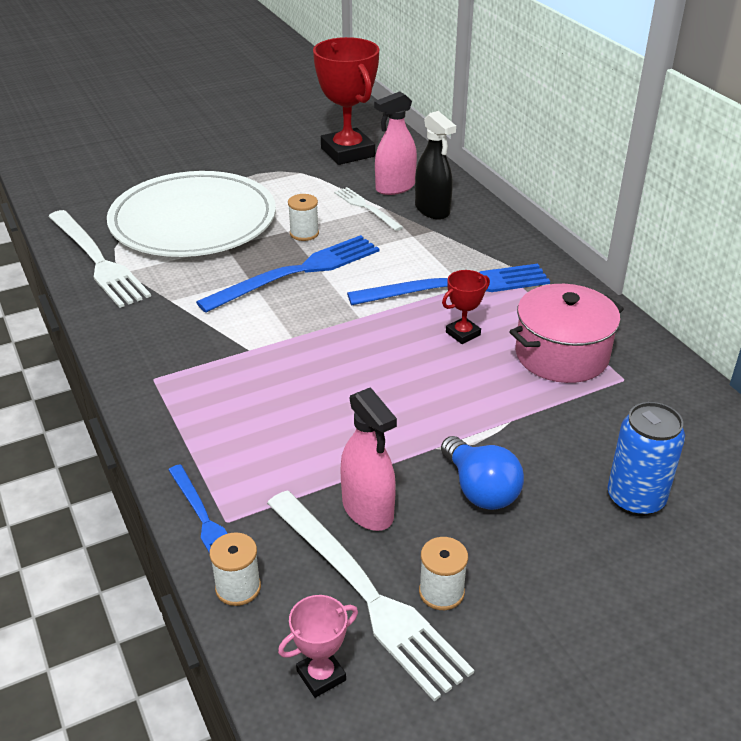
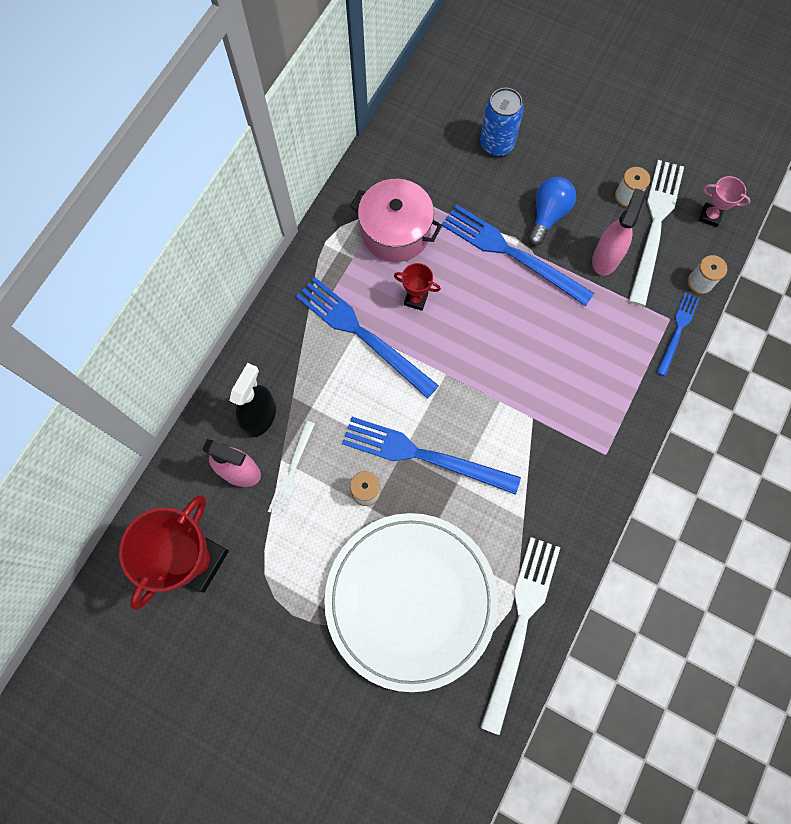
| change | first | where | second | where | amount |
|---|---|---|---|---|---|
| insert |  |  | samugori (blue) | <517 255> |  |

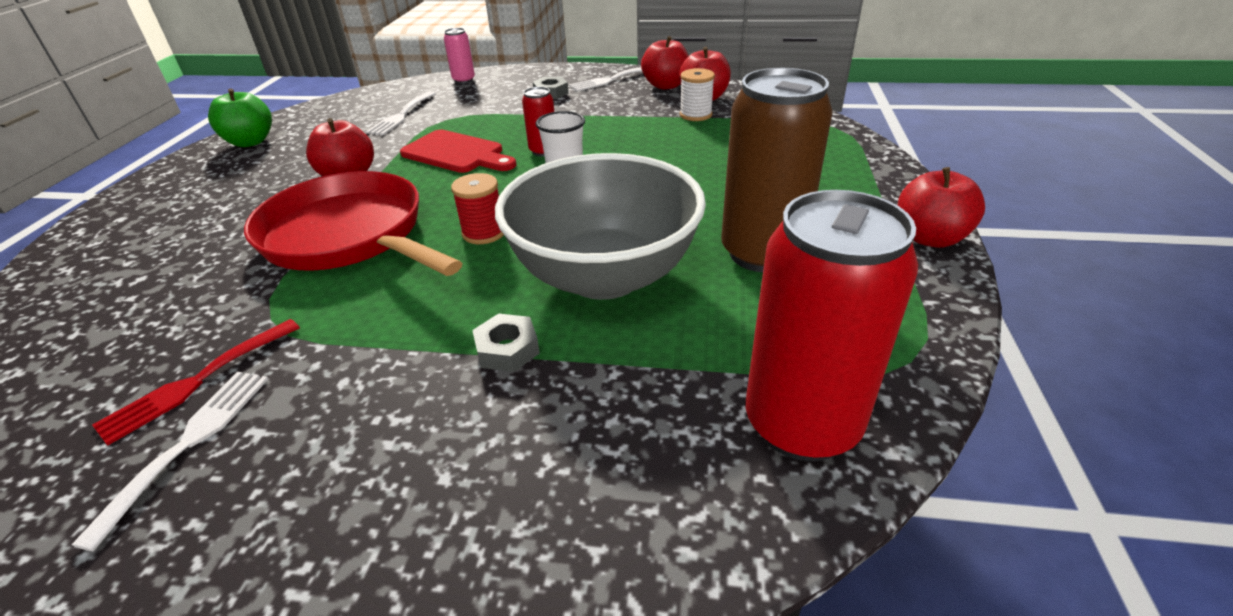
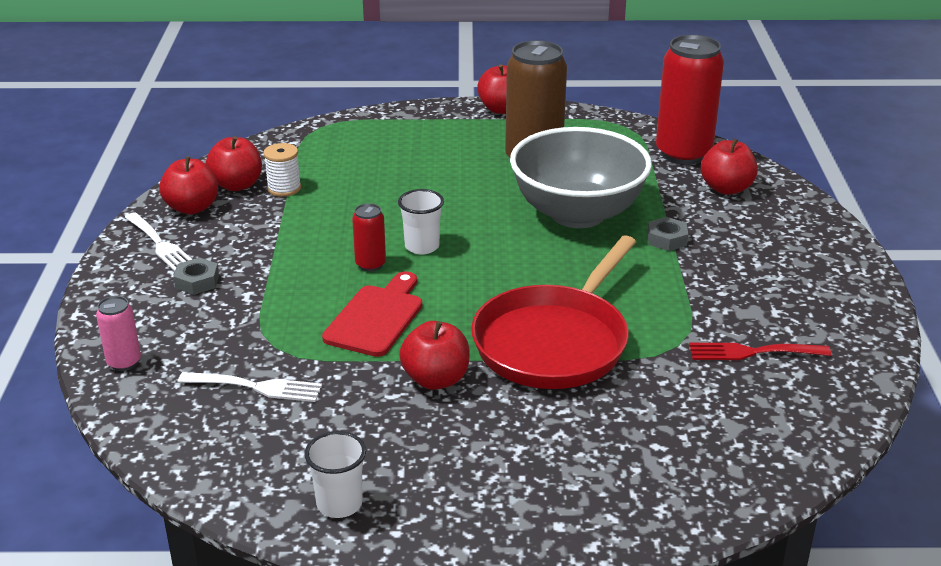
| change | first | where | second | where | amount |
|---|---|---|---|---|---|
| delete | samugori (white) | <170 462> |  |  |  |
| rotate | samugori (red) | <196 382> |  | <760 351> | 150 degrees clockwise |
| replace | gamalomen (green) | <240 117> | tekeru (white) | <335 474> |  |
| delete | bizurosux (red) | <477 208> |  |  |  |
| insert |  |  | gamalomen (red) | <729 166> |  |

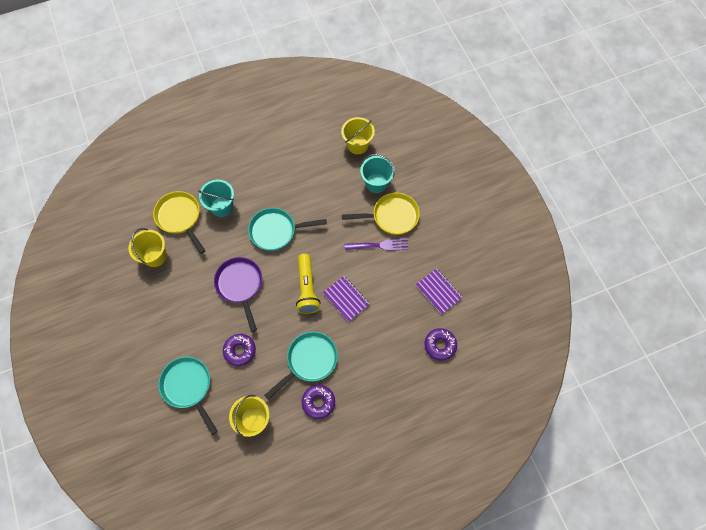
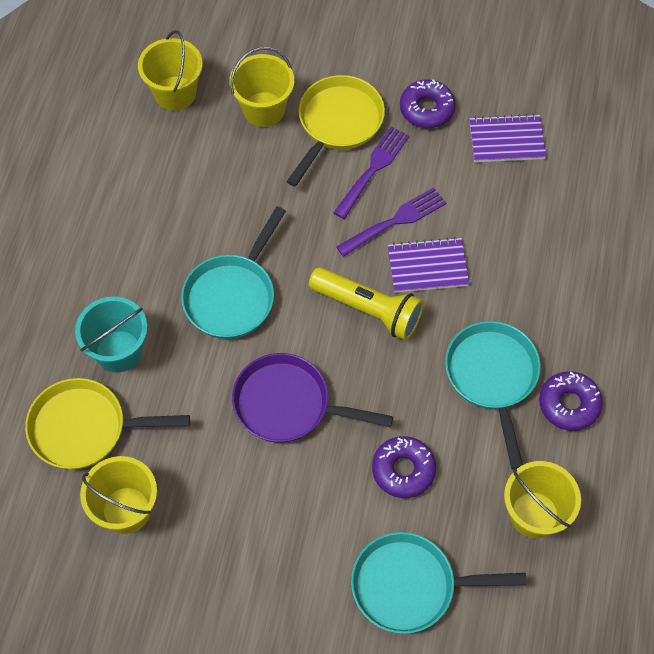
| change | first | where | second | where | amount |
|---|---|---|---|---|---|
| recolor | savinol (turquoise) | <377 173> | savinol (yellow) | <261 87> |  |
| move | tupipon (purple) | <441 344> |  | <428 103> |  |
| insert |  |  | samugori (purple) | <391 222> |  |

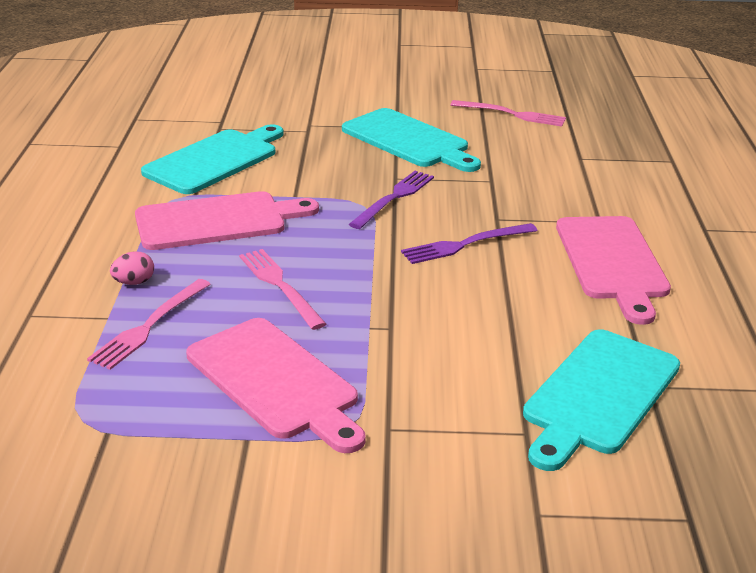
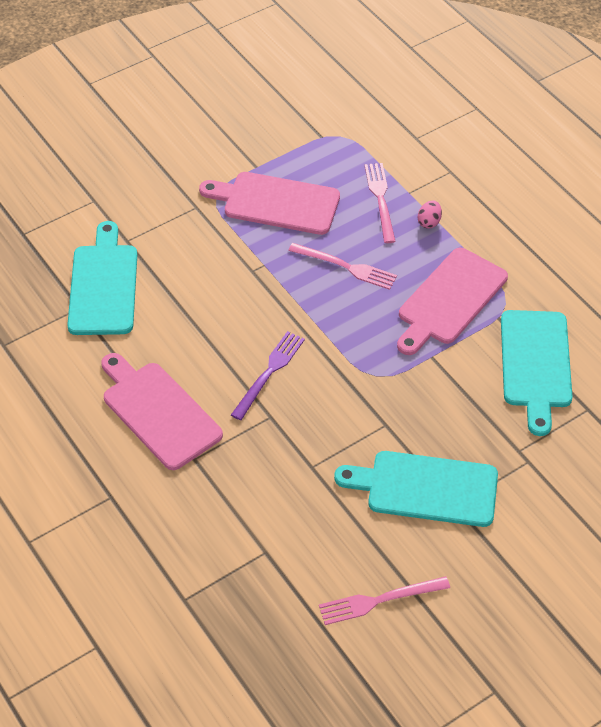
| change | first | where | second | where | amount |
|---|---|---|---|---|---|
| delete | samugori (purple) | <391 200> |  |  |  |

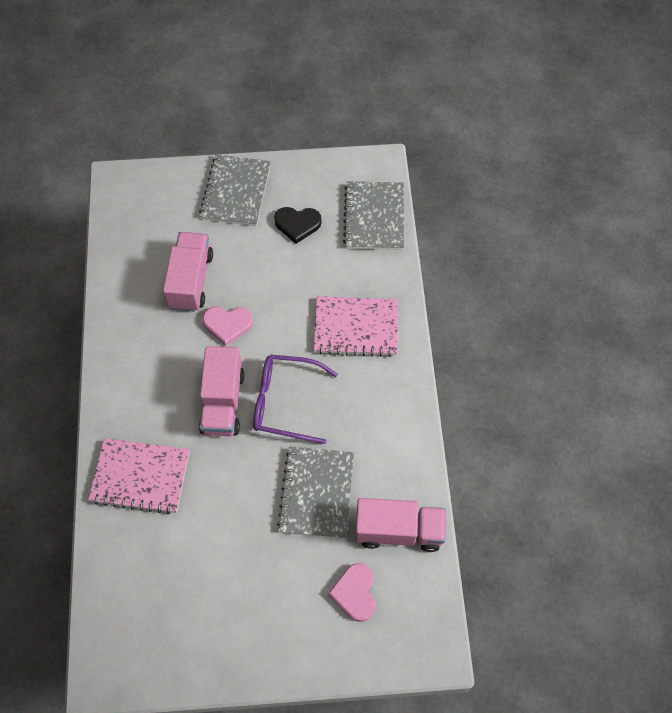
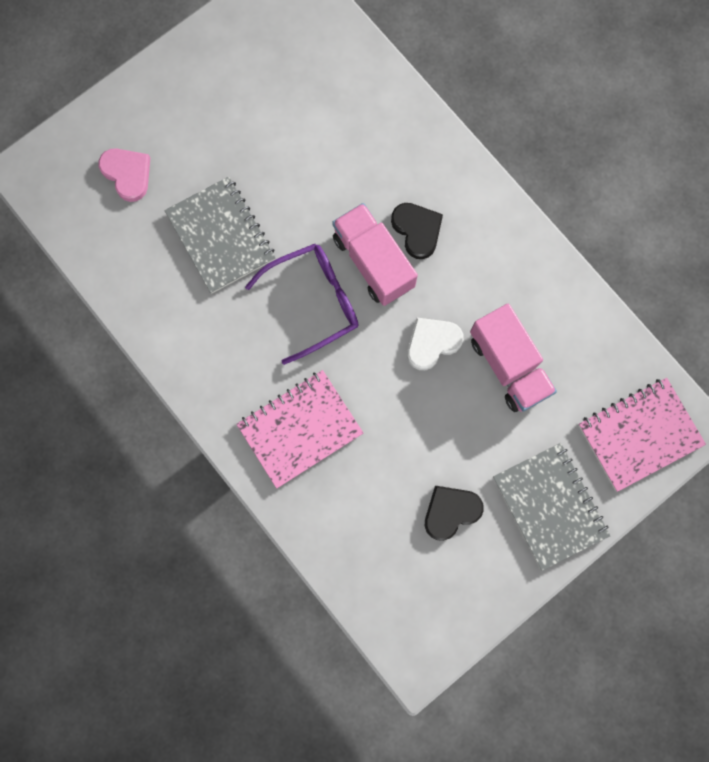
| change | first | where | second | where | amount |
|---|---|---|---|---|---|
| move | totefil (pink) | <138 476> |  | <642 435> |  |
| recolor | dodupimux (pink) | <227 326> | dodupimux (white) | <435 344> |  |
| delete | totefil (grey) | <373 215> |  |  |  |
| delete | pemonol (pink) | <400 525> |  |  |  |
| insert |  |  | dodupimux (black) | <417 231> |  |

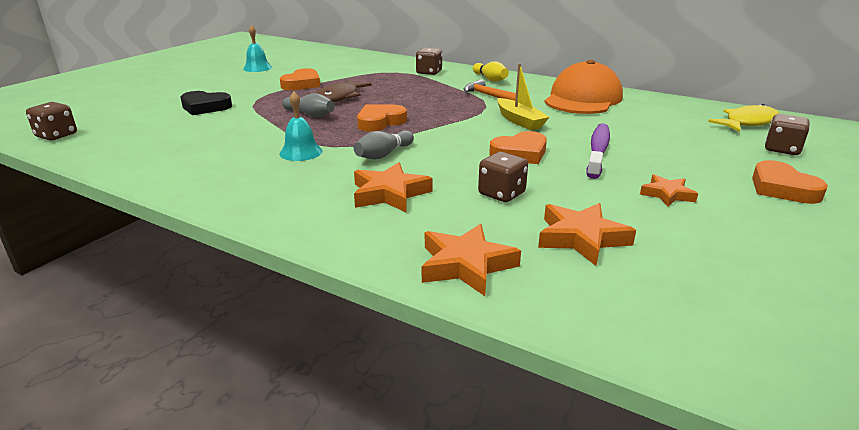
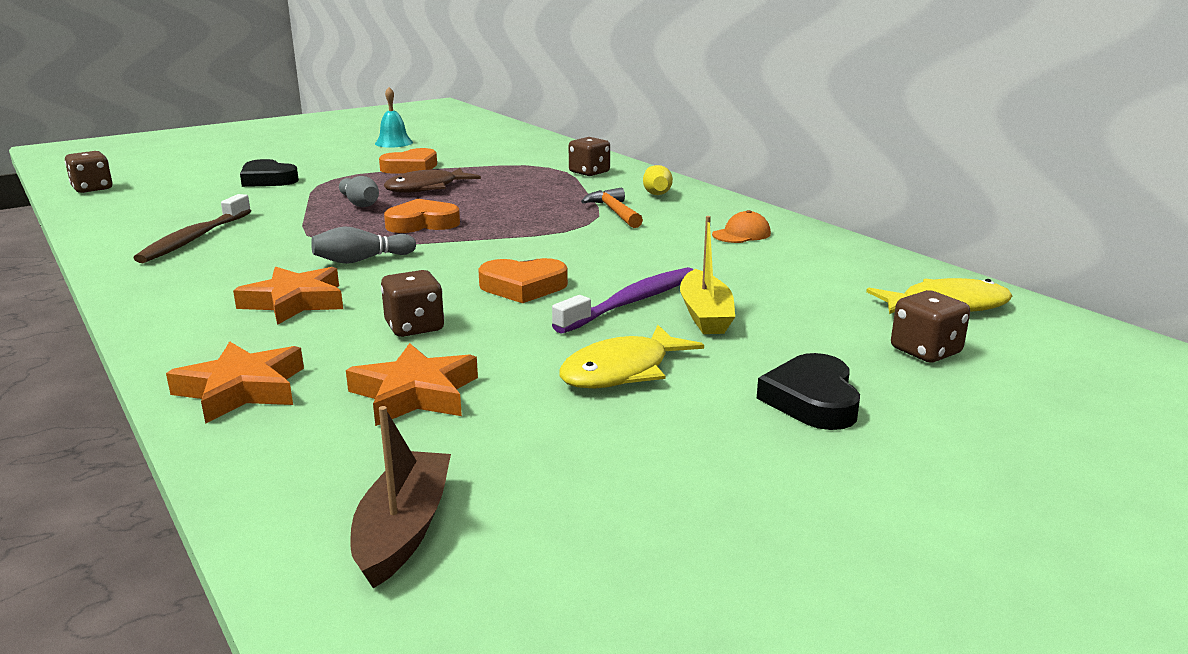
| change | first | where | second | where | amount |
|---|---|---|---|---|---|
| delete | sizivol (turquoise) | <301 126> |  |  |  |
| move | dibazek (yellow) | <523 96> |  | <707 275> |  |
| resize | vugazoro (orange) | <583 87> |  | <741 226> | x0.42 |
| replace | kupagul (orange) | <669 190> | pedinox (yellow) | <631 356> |  |
| recolor | dodupimux (orange) | <790 182> | dodupimux (black) | <808 391> |  |
| insert |  |  | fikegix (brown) | <192 228> |  |
| insert |  |  | dibazek (brown) | <401 497> |  |

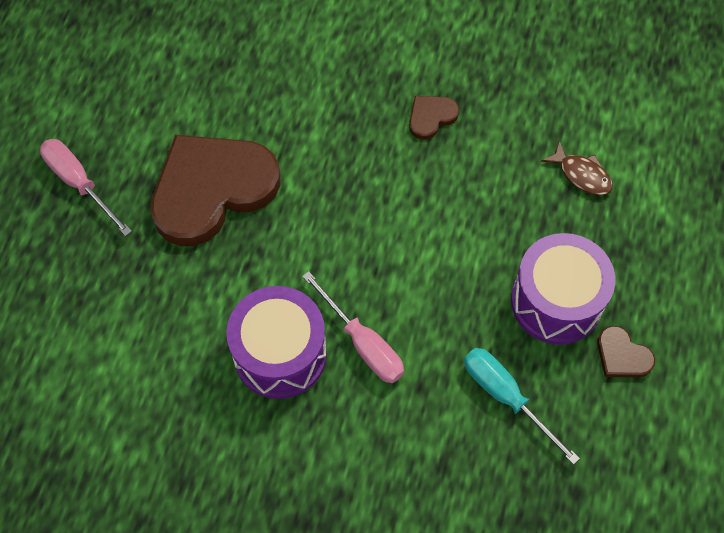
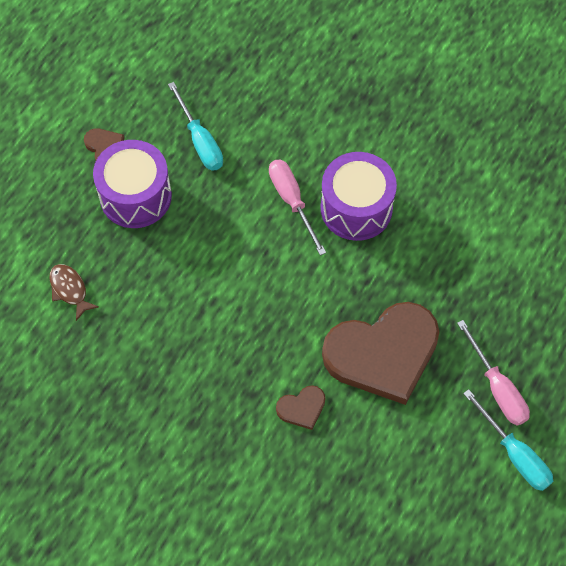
| change | first | where | second | where | amount |
|---|---|---|---|---|---|
| move | dodupimux (brown) | <434 118> |  | <301 407> |  |
| insert |  |  | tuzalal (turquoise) | <508 440> |  |

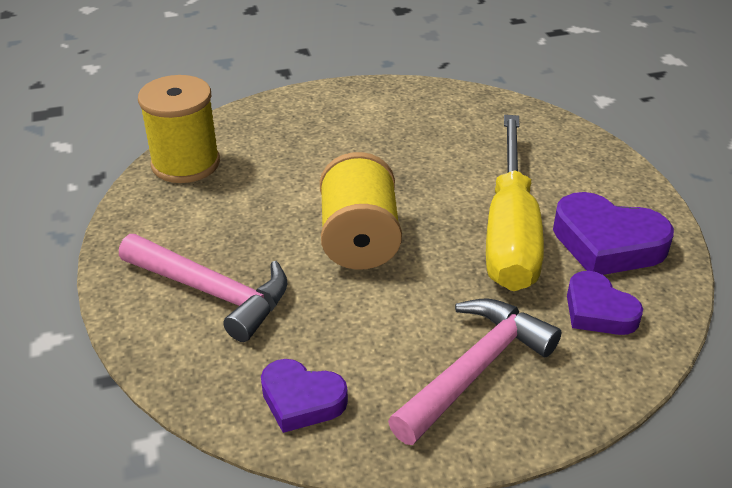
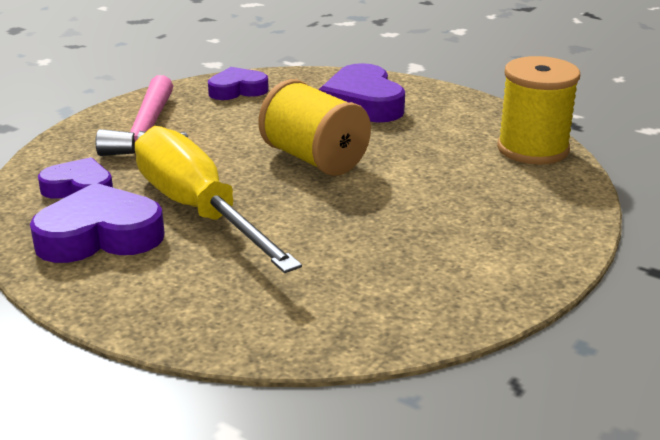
| change | first | where | second | where | amount |
|---|---|---|---|---|---|
| replace | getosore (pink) | <203 288> | dodupimux (purple) | <362 93> |  |

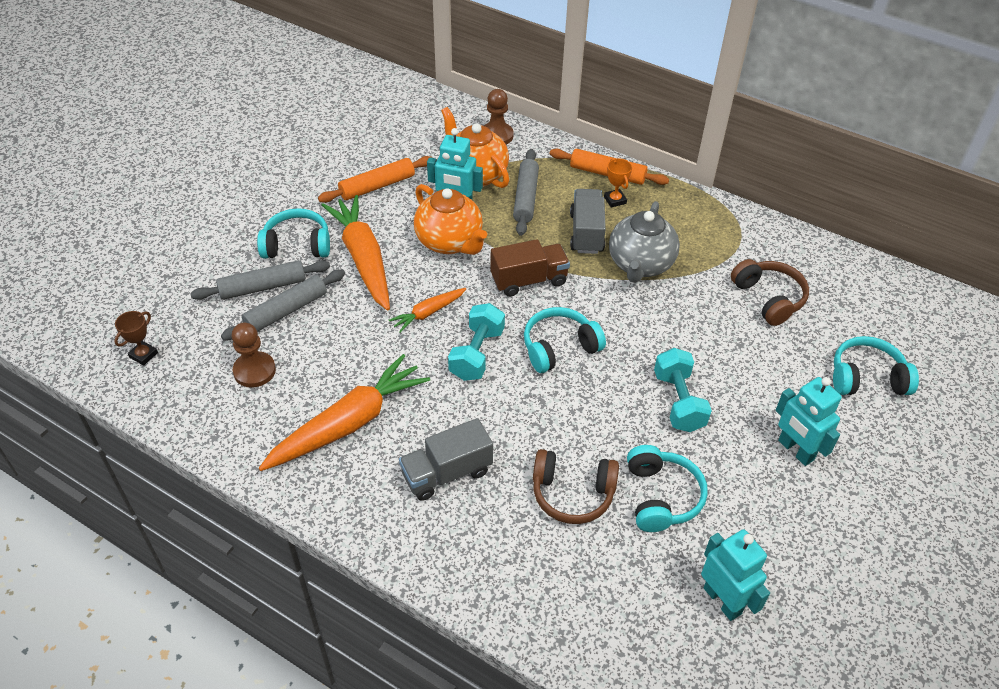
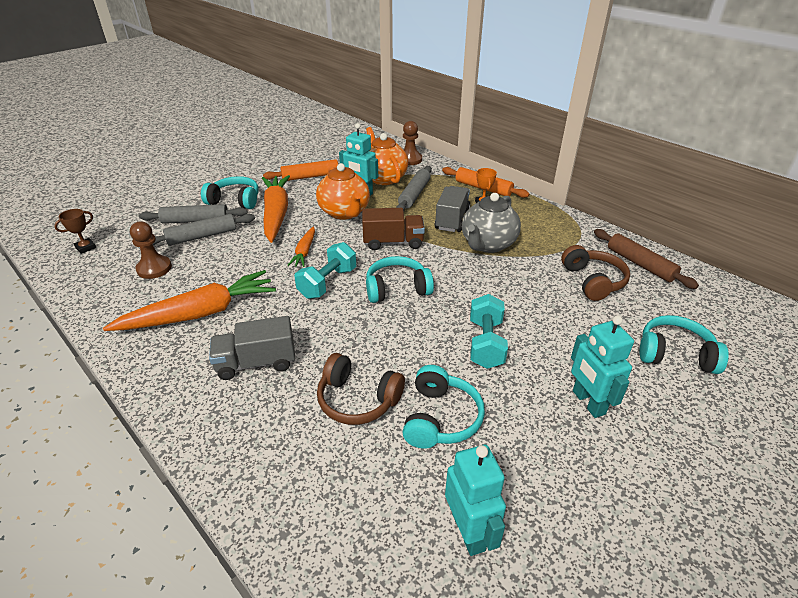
| change | first | where | second | where | amount |
|---|---|---|---|---|---|
| rotate | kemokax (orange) | <427 310> |  | <301 246> | 60 degrees counterclockwise |
| insert |  |  | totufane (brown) | <646 259> |  |

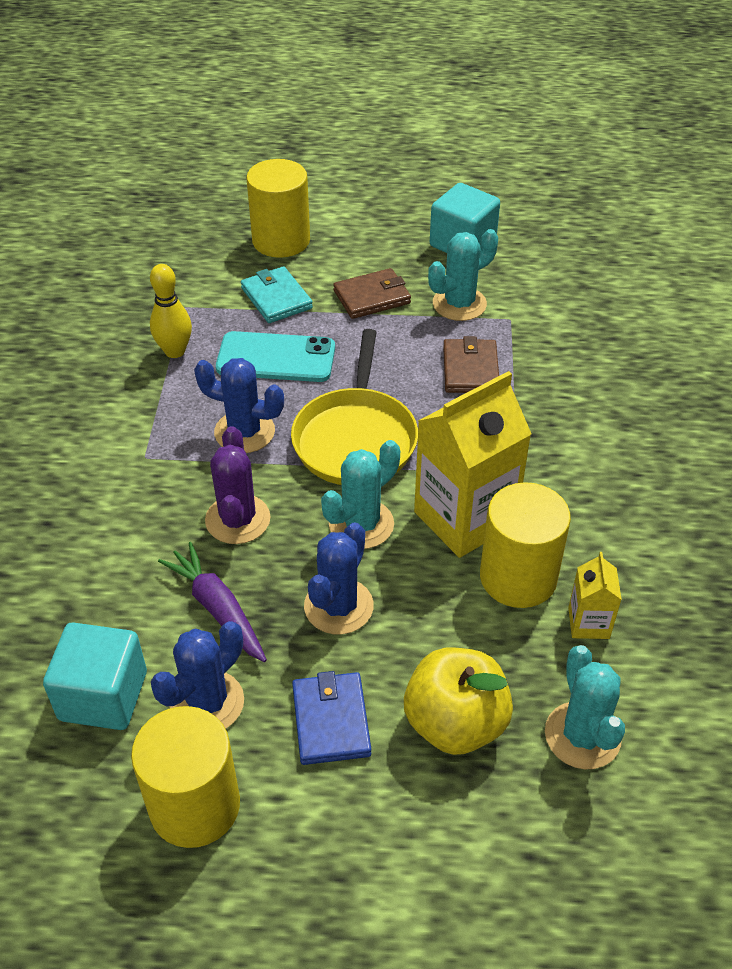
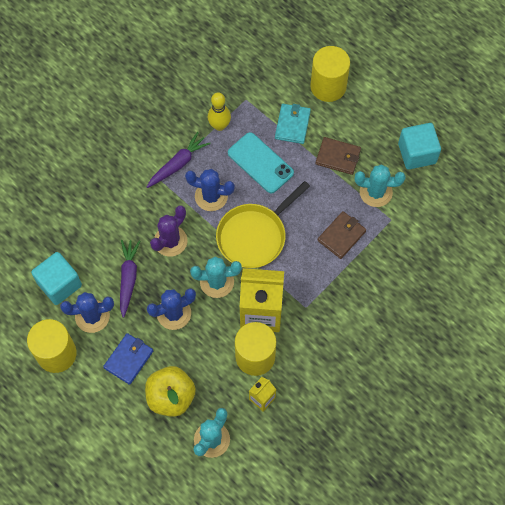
| change | first | where | second | where | amount |
|---|---|---|---|---|---|
| rotate | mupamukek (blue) | <239 405> |  | <210 190> | 45 degrees counterclockwise |
| insert |  |  | kemokax (purple) | <178 160> |  |

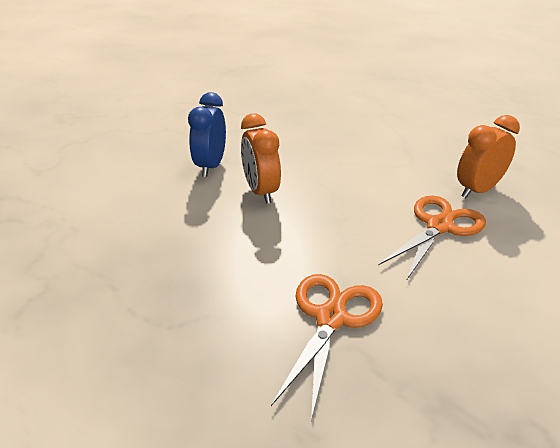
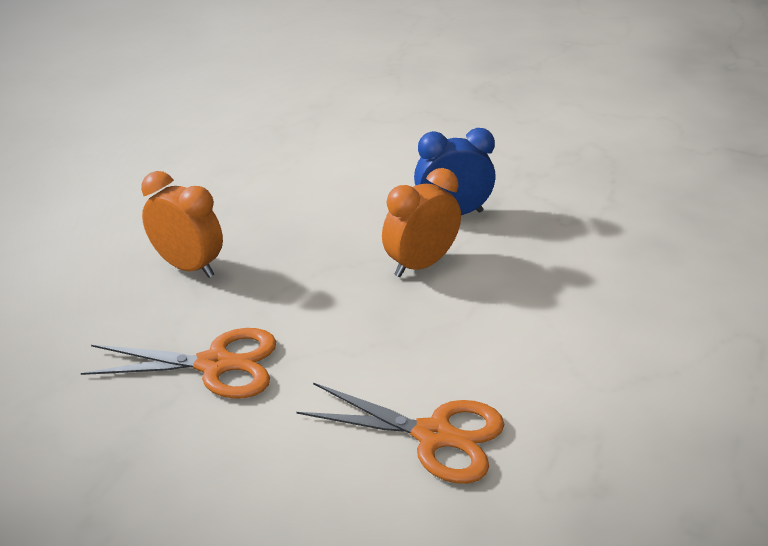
| change | first | where | second | where | amount |
|---|---|---|---|---|---|
| move | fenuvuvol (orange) | <488 156> |  | <182 224> |  |

